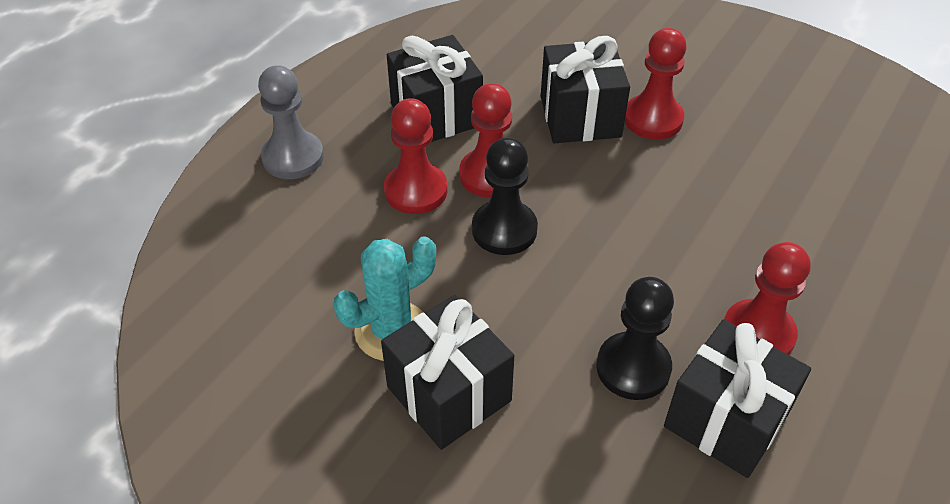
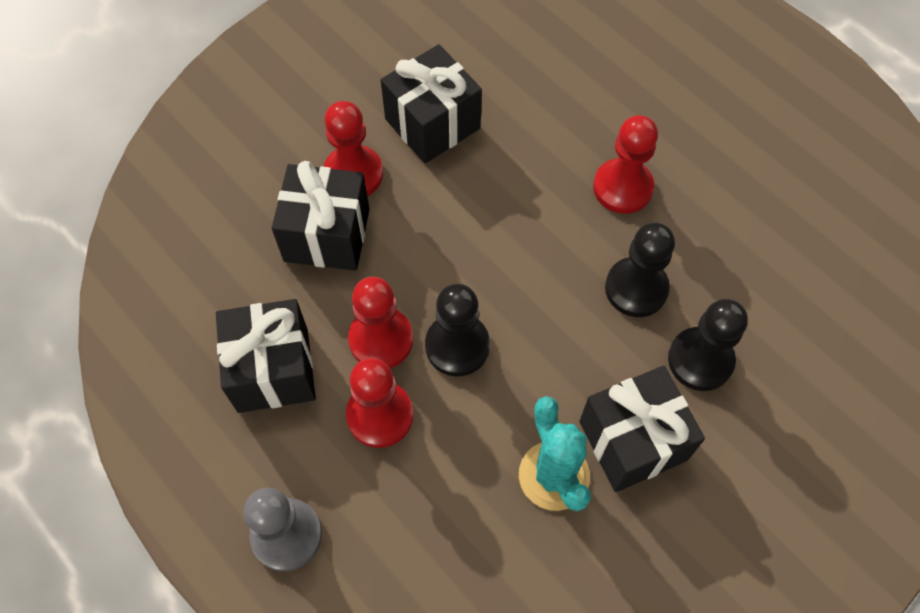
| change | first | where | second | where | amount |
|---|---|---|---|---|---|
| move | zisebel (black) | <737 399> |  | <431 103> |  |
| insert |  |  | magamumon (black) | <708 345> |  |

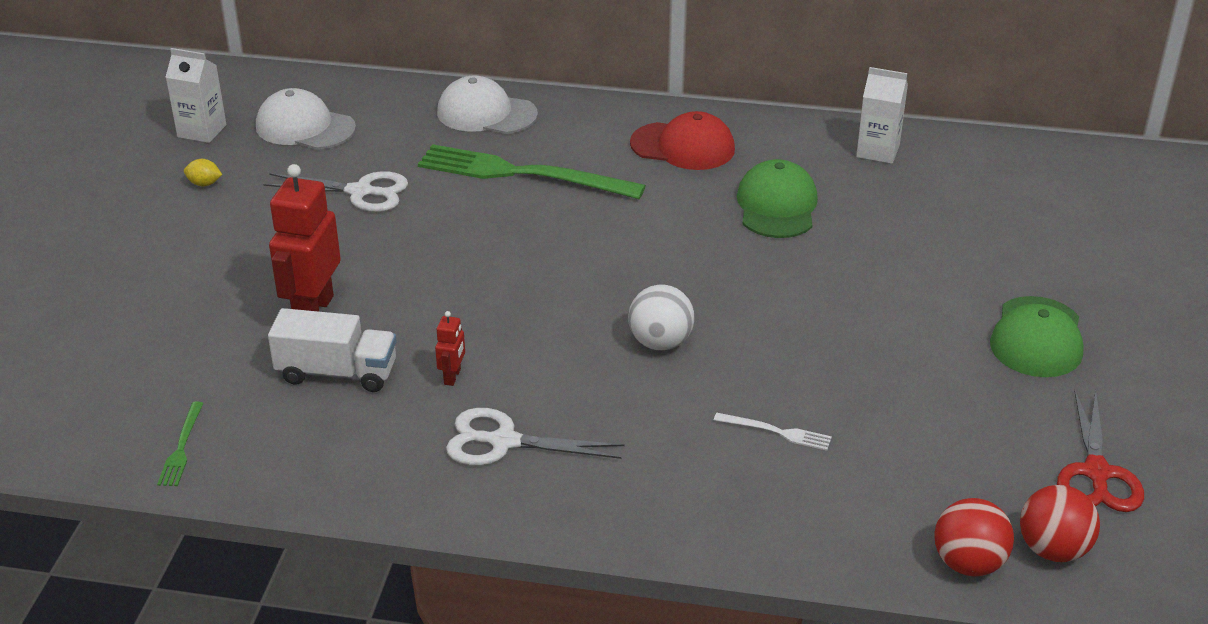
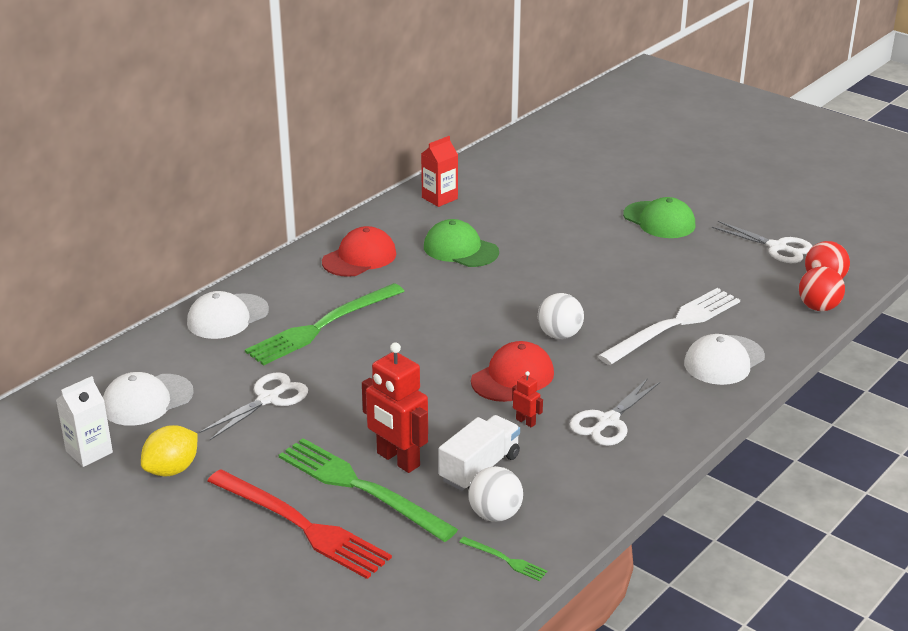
| change | first | where | second | where | amount |
|---|---|---|---|---|---|
| resize | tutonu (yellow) | <203 173> |  | <169 450> | x1.93 |
| resize | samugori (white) | <773 431> |  | <669 326> | x2.40 |
| recolor | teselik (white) | <882 115> | teselik (red) | <439 171> |  |
| recolor | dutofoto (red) | <1100 451> | dutofoto (white) | <762 242> |  |
| insert |  |  | samugori (red) | <299 524> |  |
| insert |  |  | samugori (green) | <368 490> |  |
| insert |  |  | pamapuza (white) | <495 494> |  |
| insert |  |  | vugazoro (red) | <512 371> |  |
| insert |  |  | vugazoro (white) | <724 359> |  |

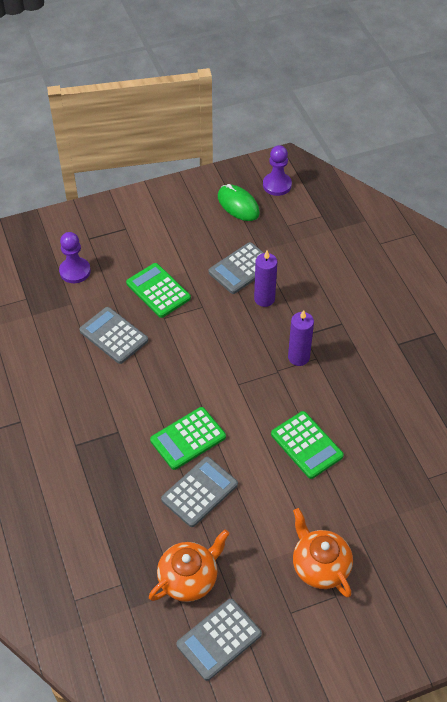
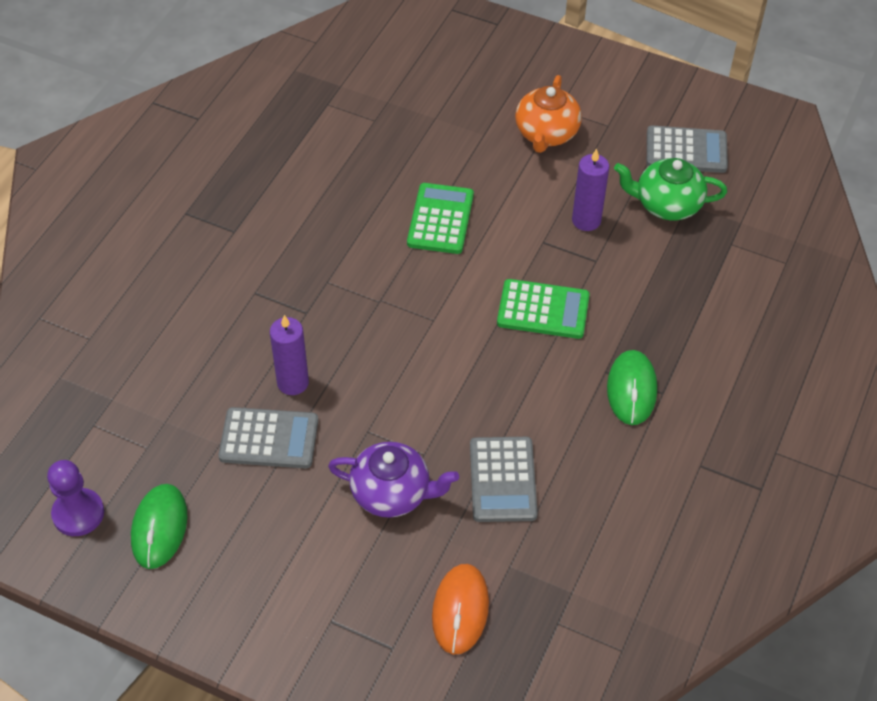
| change | first | where | second | where | amount |
|---|---|---|---|---|---|
| replace | magamumon (purple) | <75 257> | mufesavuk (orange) | <460 609> |  |
| replace | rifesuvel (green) | <158 290> | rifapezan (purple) | <393 480> |  |
| recolor | rifapezan (orange) | <189 566> | rifapezan (green) | <670 189> |  |
| delete | rifesuvel (grey) | <199 492> |  |  |  |
| move | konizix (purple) | <301 338> |  | <590 189> |  |
| insert |  |  | mufesavuk (green) | <632 387> |  |

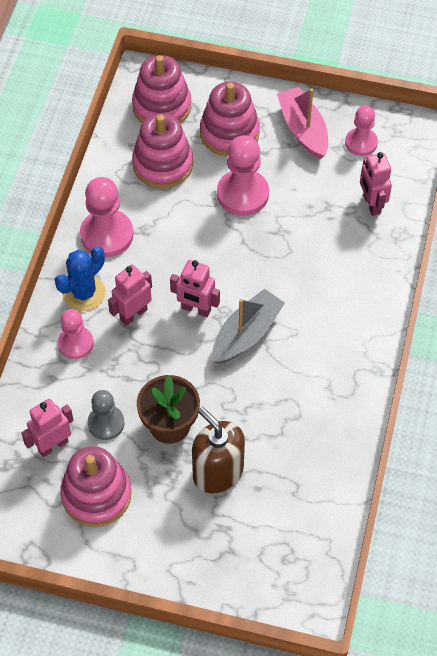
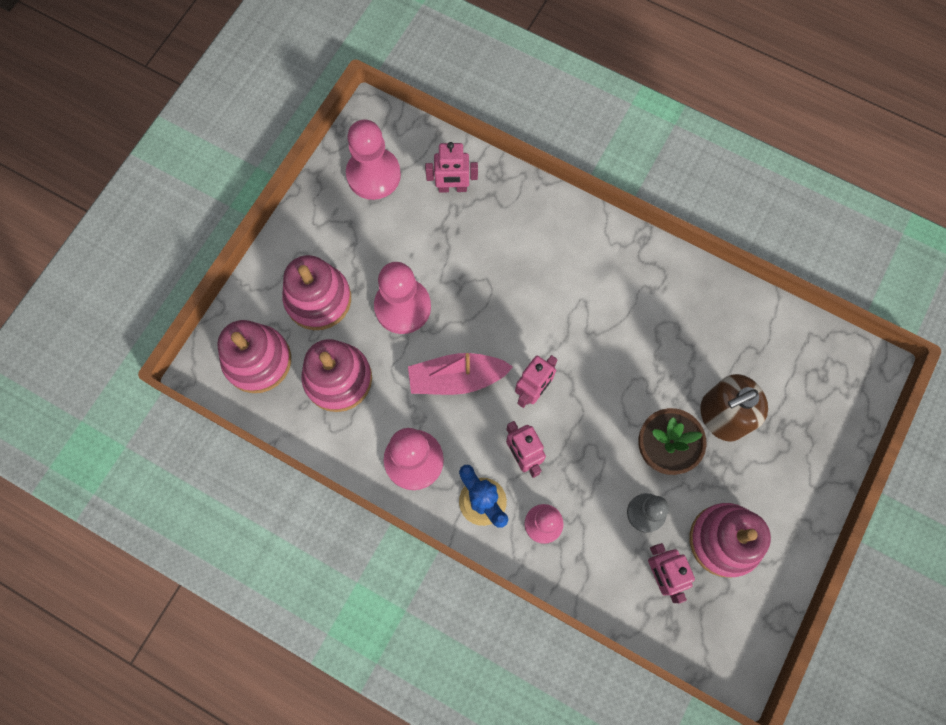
| change | first | where | second | where | amount |
|---|---|---|---|---|---|
| delete | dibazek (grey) | <248 326> |  |  |  |
| move | dibazek (pink) | <302 123> |  | <460 374> |  |
| resize | magamumon (pink) | <361 131> |  | <373 159> | x1.57 |

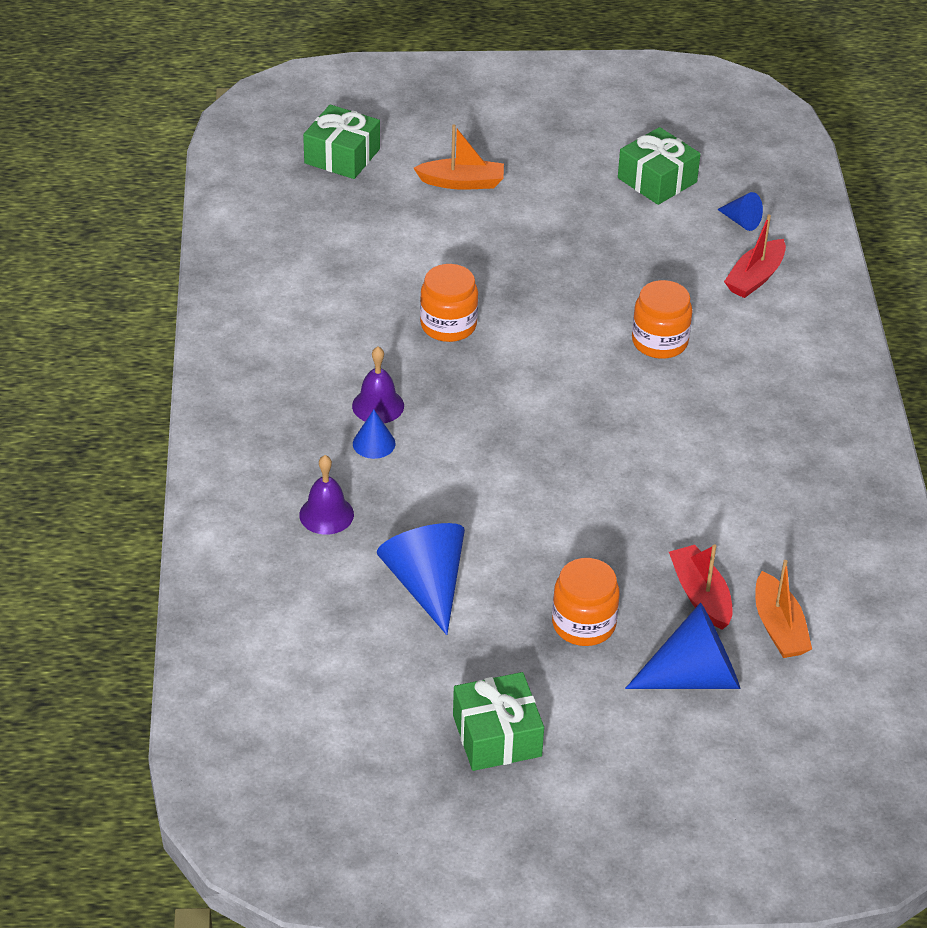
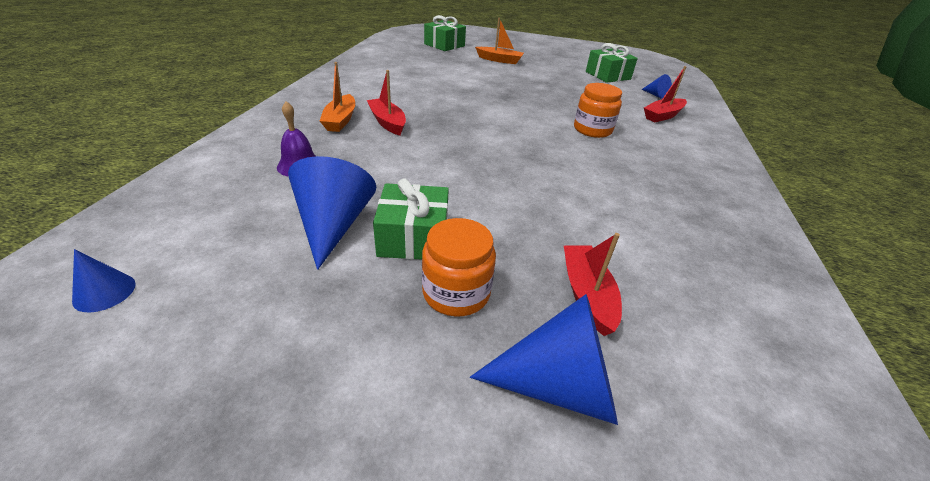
| change | first | where | second | where | amount |
|---|---|---|---|---|---|
| replace | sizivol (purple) | <378 385> | dibazek (red) | <386 103> |  |
| move | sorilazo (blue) | <374 434> |  | <104 280> |  |
| delete | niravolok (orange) | <449 303> |  |  |  |
| move | zisebel (green) | <498 721> |  | <411 219> |  |
| move | dibazek (orange) | <783 609> |  | <337 97> |  |

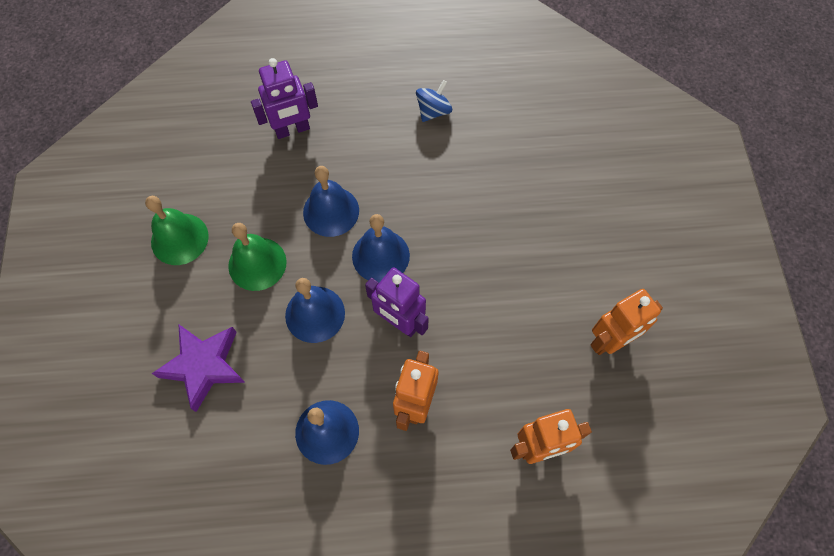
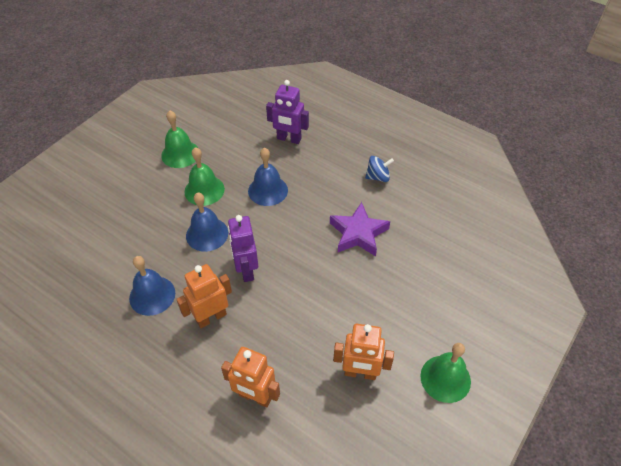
| change | first | where | second | where | amount |
|---|---|---|---|---|---|
| move | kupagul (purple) | <199 368> |  | <360 229> |  |
| delete | sizivol (blue) | <381 248> |  |  |  |
| insert |  |  | sizivol (green) | <445 373> |  |

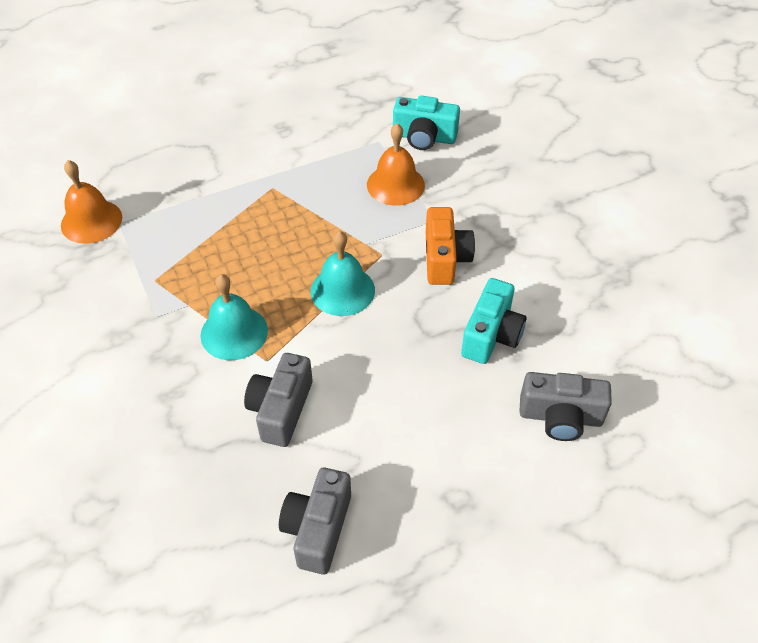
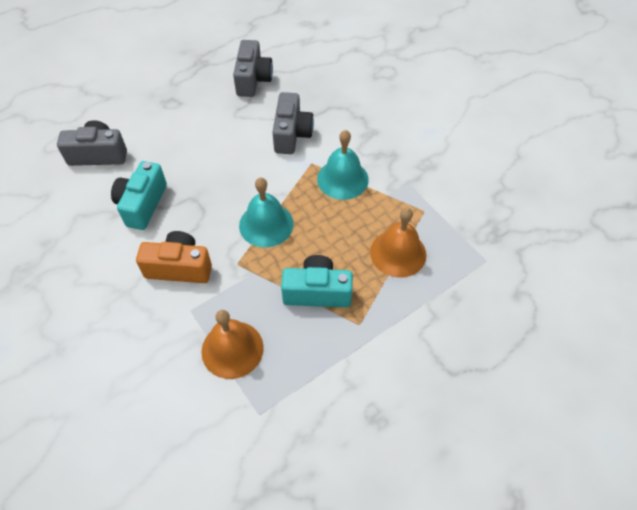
| change | first | where | second | where | amount |
|---|---|---|---|---|---|
| move | sizivol (orange) | <91 202> |  | <398 243> |  |
| move | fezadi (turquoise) | <426 123> |  | <317 281> |  |
| rotate | fezadi (orange) | <450 246> |  | <174 257> | 105 degrees clockwise |

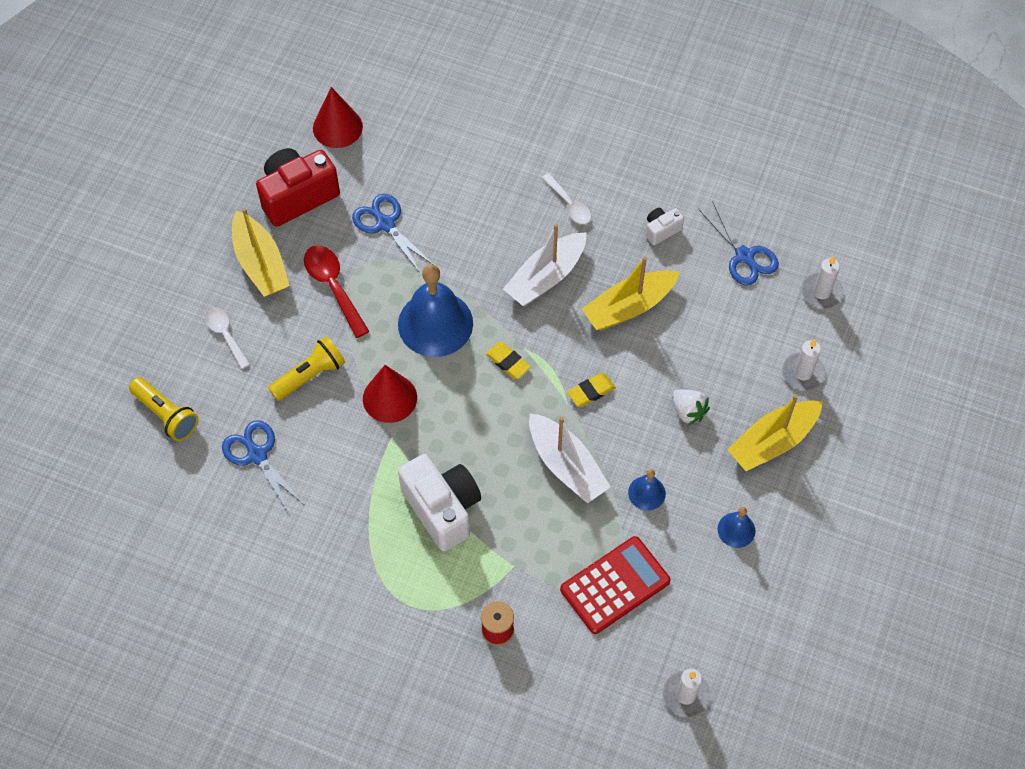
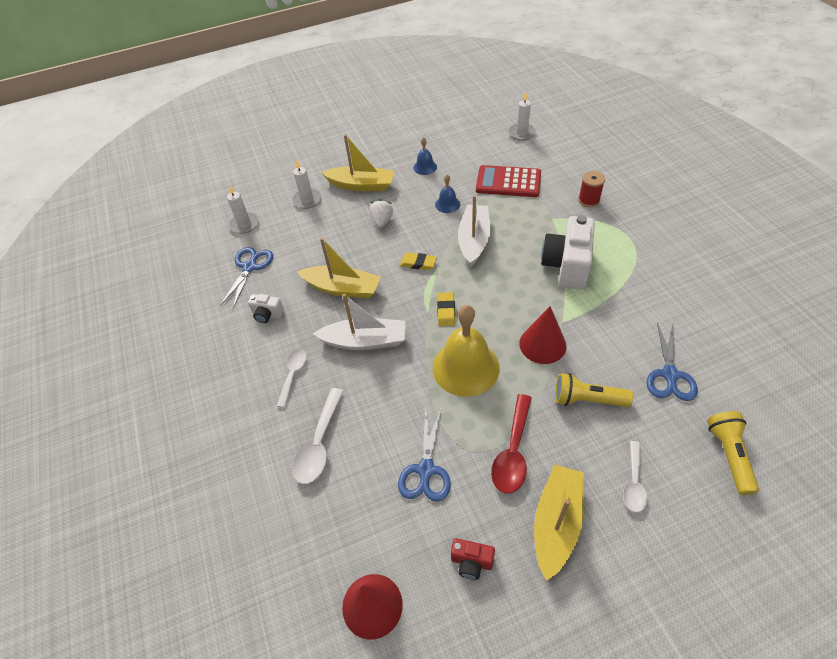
| change | first | where | second | where | amount |
|---|---|---|---|---|---|
| resize | fezadi (red) | <298 187> |  | <473 559> | x0.48 |
| recolor | sizivol (blue) | <435 310> | sizivol (yellow) | <466 351> |  |
| insert |  |  | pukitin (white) | <318 436> |  |

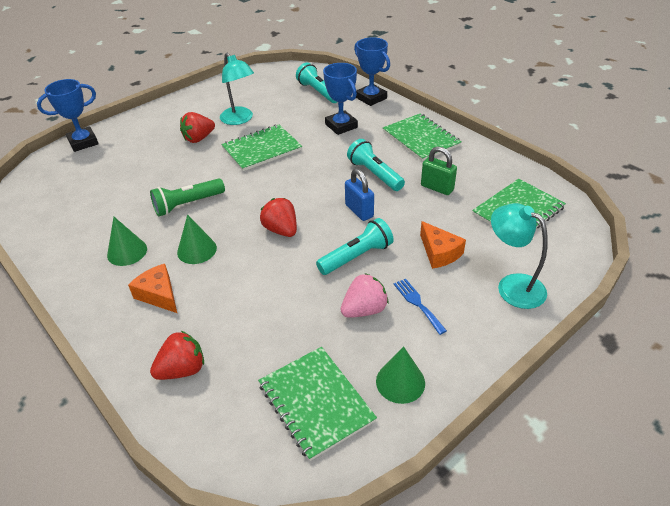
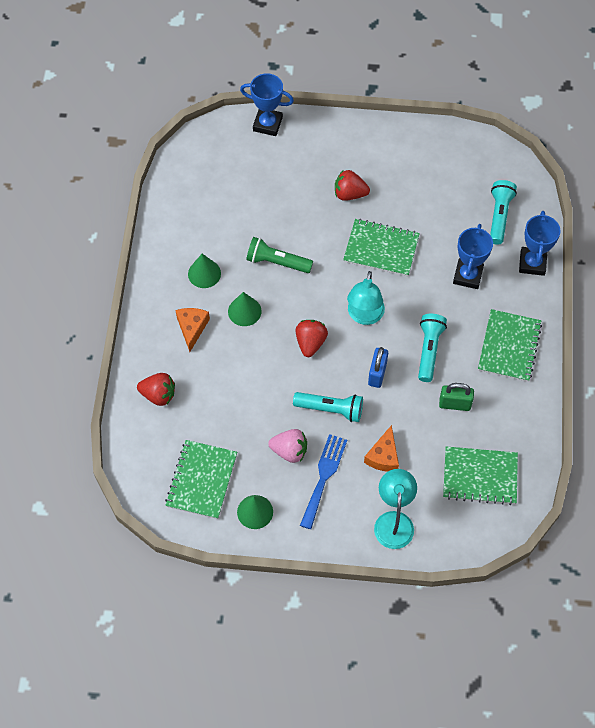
| change | first | where | second | where | amount |
|---|---|---|---|---|---|
| move | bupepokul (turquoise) | <237 89> |  | <366 298> |  |
| resize | samugori (blue) | <420 307> |  | <323 481> | x1.61 |
| rotate | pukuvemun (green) | <439 171> |  | <456 397> | 75 degrees counterclockwise |

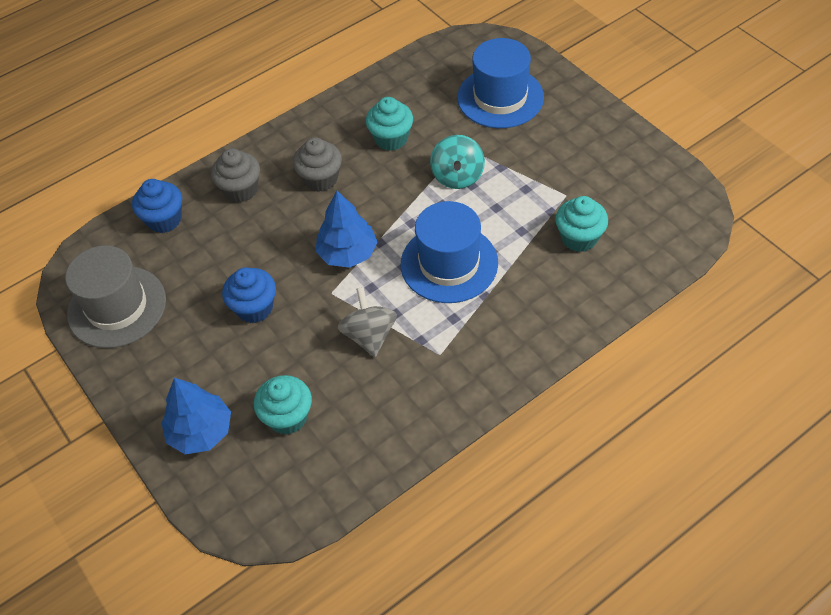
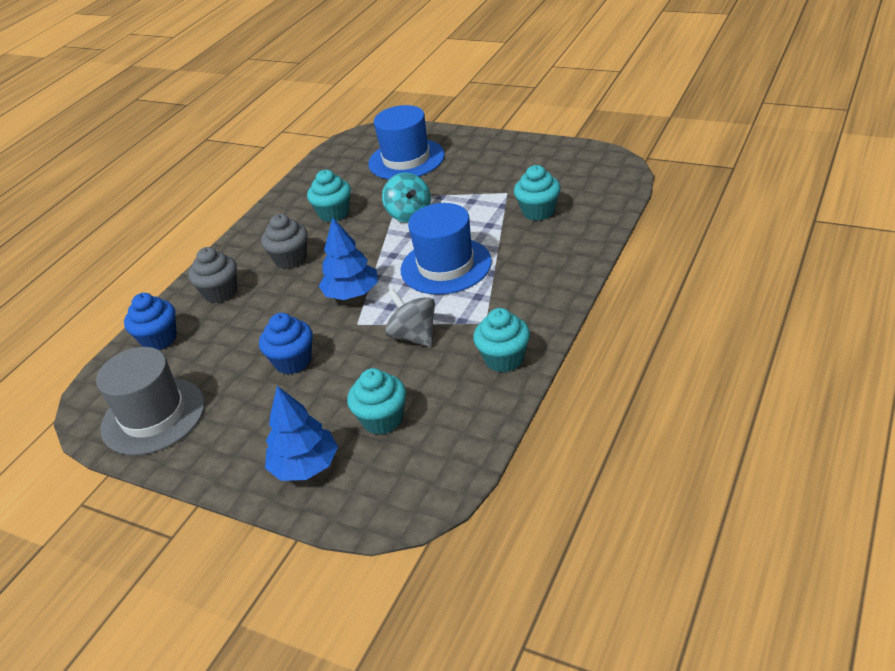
| change | first | where | second | where | amount |
|---|---|---|---|---|---|
| insert |  |  | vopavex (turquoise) | <501 340> |  |

